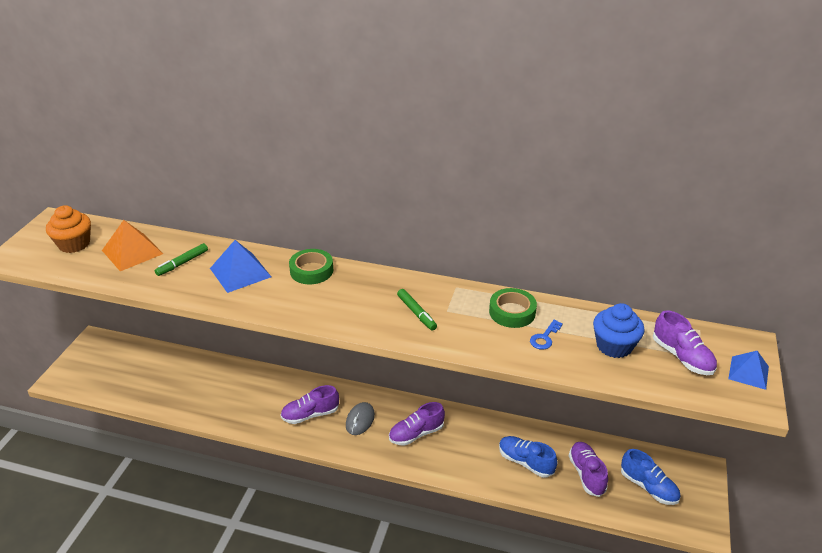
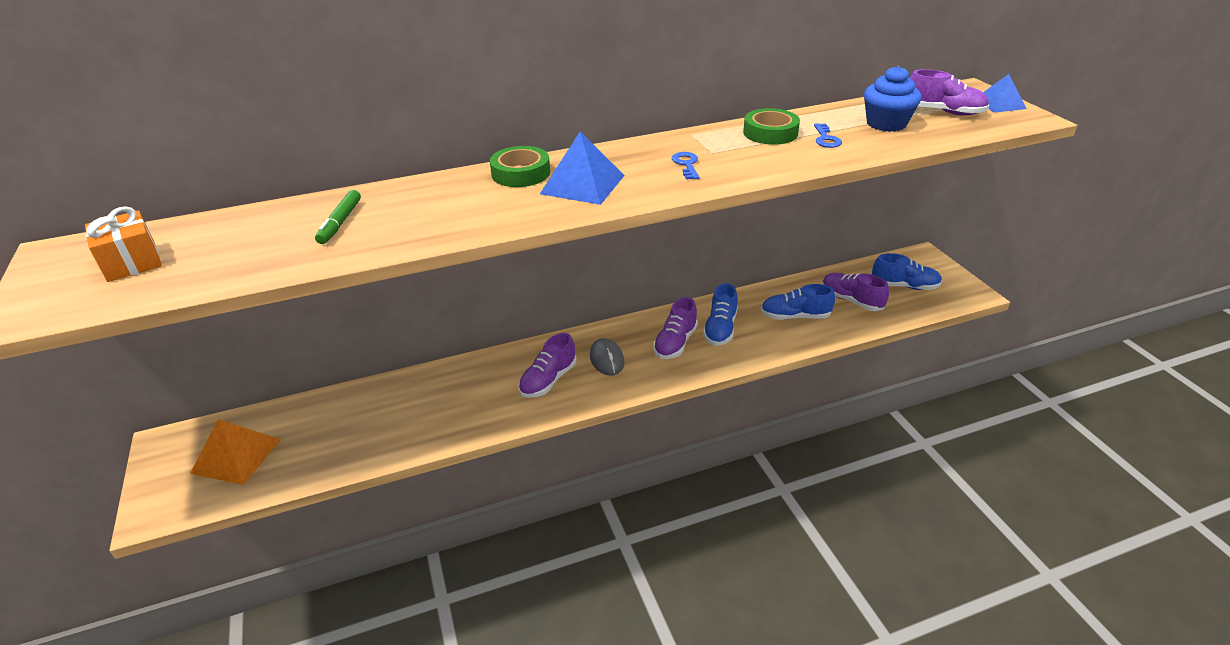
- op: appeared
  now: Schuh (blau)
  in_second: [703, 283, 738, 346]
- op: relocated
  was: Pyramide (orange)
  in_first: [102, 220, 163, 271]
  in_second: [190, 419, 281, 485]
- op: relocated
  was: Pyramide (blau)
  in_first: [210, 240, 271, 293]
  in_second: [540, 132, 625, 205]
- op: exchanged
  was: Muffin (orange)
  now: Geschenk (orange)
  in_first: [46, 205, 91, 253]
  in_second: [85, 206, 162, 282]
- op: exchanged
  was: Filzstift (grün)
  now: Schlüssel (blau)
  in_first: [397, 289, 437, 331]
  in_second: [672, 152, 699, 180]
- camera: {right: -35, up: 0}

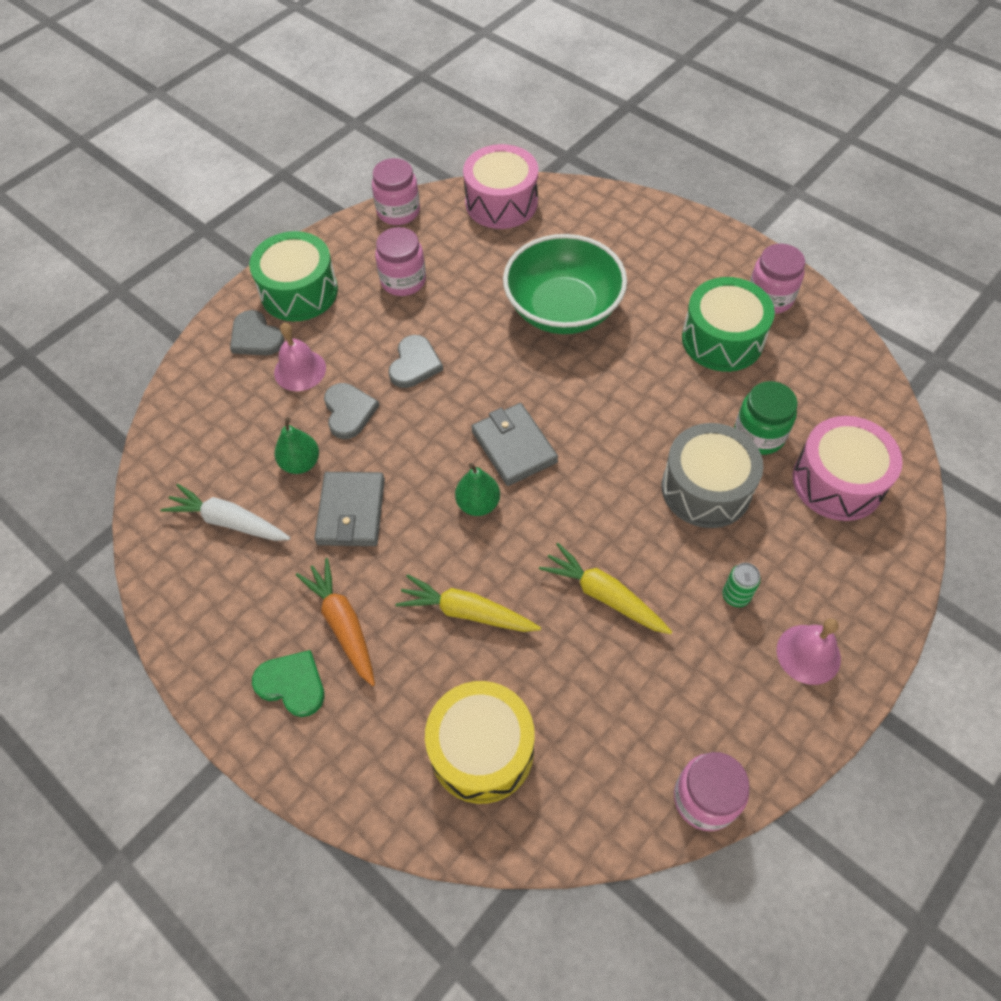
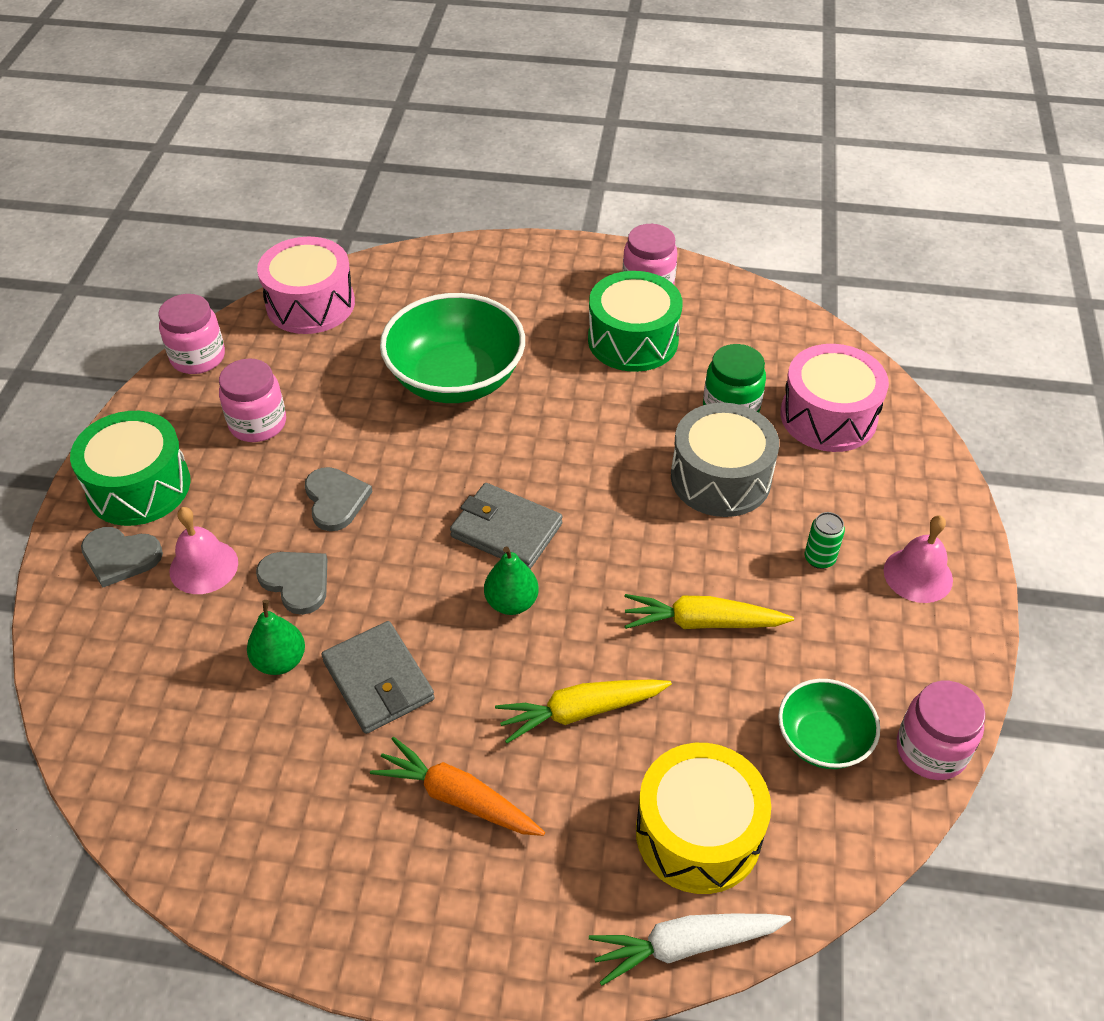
- op: missing
  was: Herz (grün)
  in_first: [252, 650, 325, 717]
- op: appeared
  now: Schüssel (grün)
  in_second: [778, 679, 880, 769]
- op: relocated
  was: Karotte (weiß)
  in_first: [161, 484, 290, 541]
  in_second: [589, 914, 791, 986]
- camera: {right: -35, up: -10}

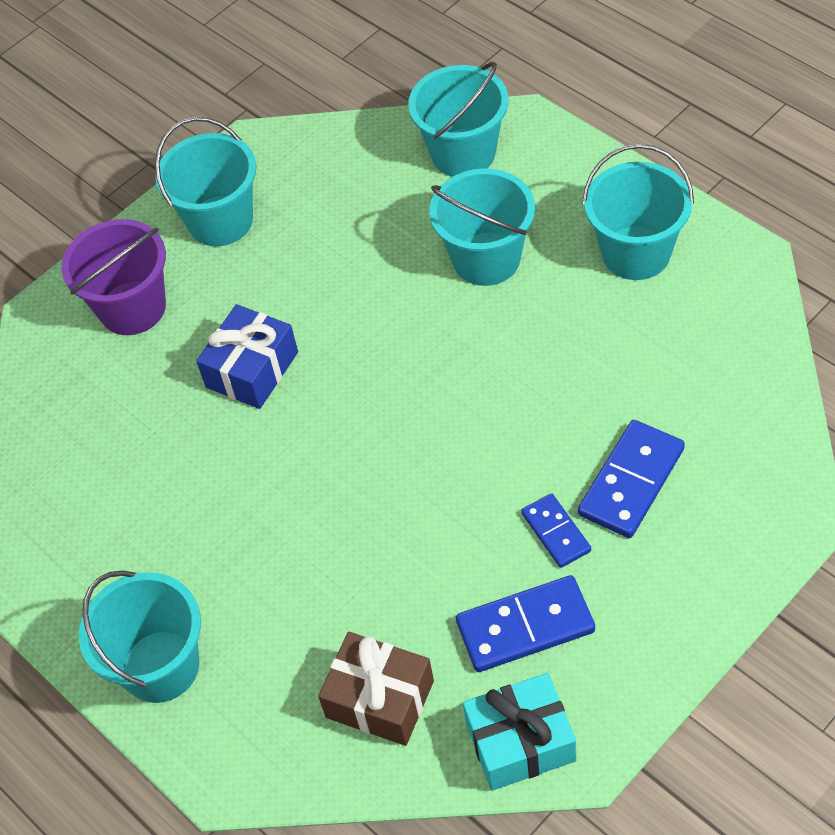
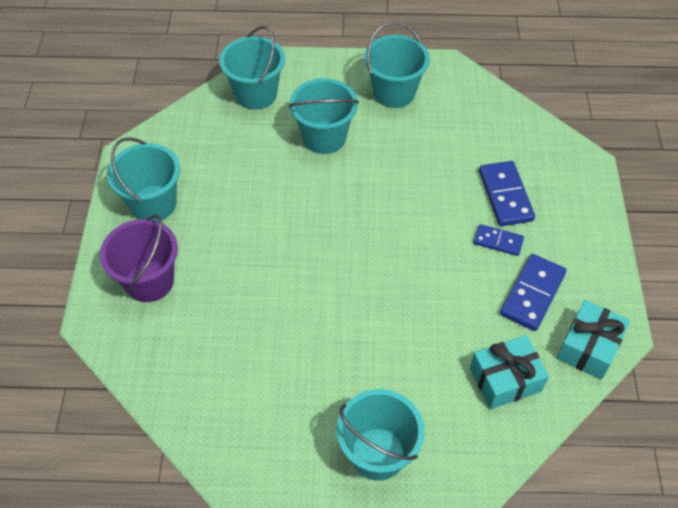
- op: missing
  was: Geschenk (blau)
  in_first: [196, 304, 298, 409]
- op: colour
  was: Geschenk (braun)
  now: Geschenk (türkis)
  in_first: [318, 632, 434, 746]
  in_second: [470, 335, 549, 409]
- camera: {right: -50, up: 0}

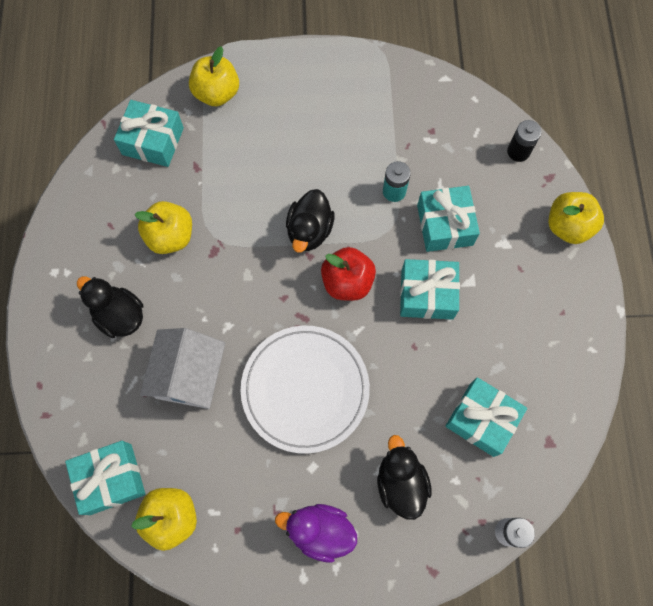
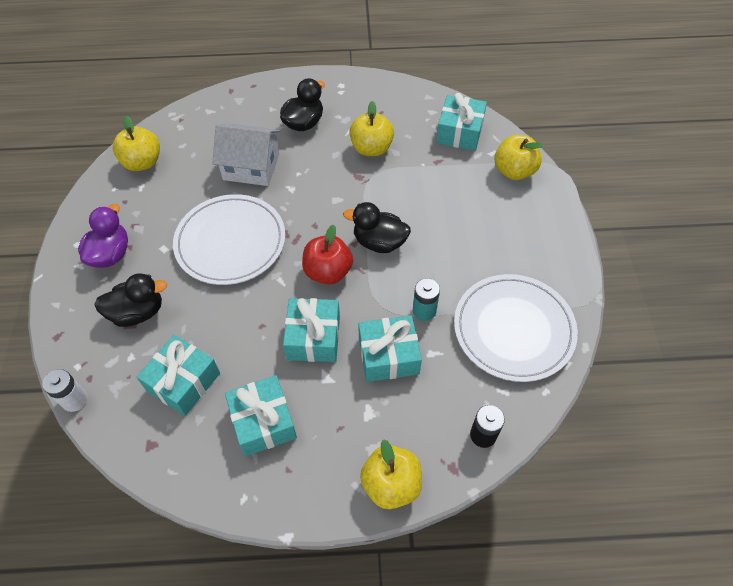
- op: appeared
  now: Teller (weiß)
  in_second: [454, 274, 578, 382]
- op: relocated
  was: Geschenk (türkis)
  in_first: [65, 441, 145, 515]
  in_second: [225, 375, 297, 456]
- camera: {right: 90, up: -15}

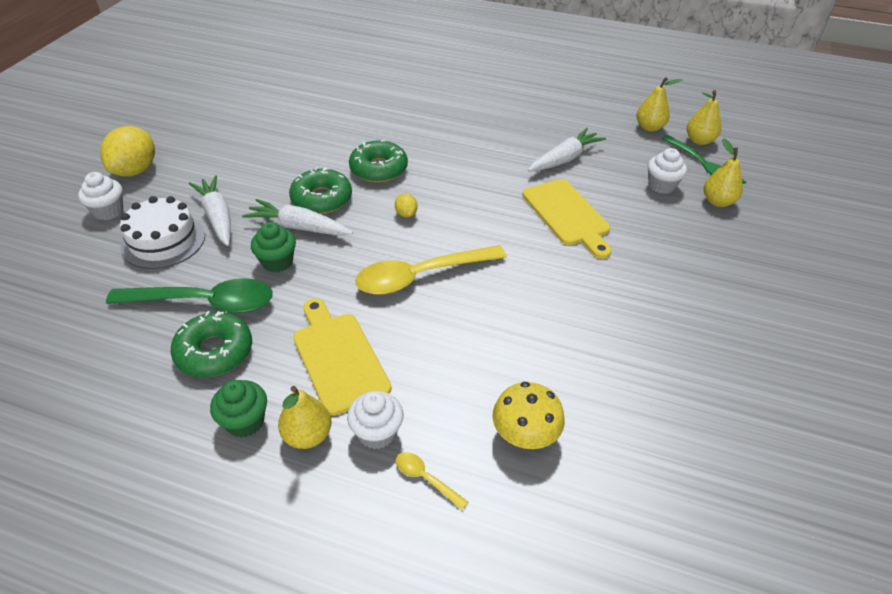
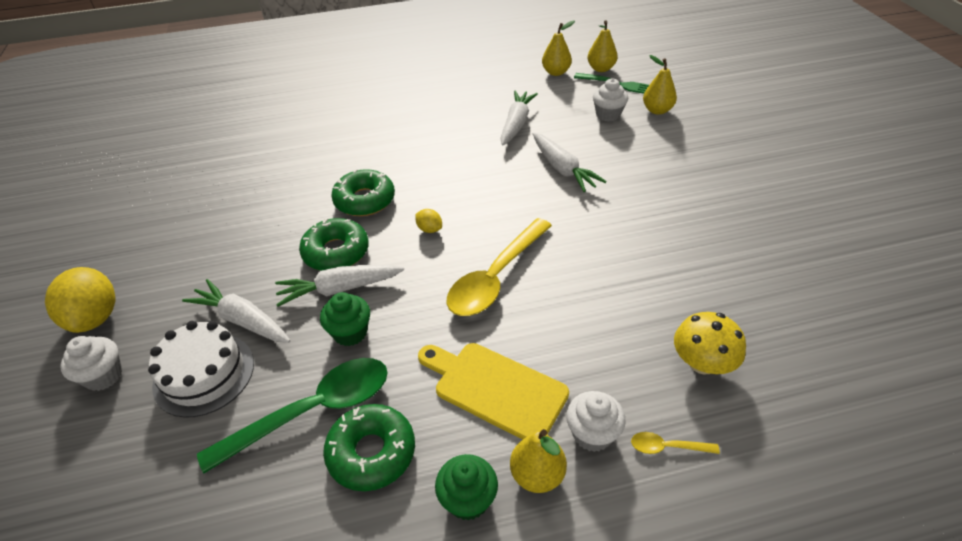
- op: exchanged
  was: Schneidebrett (gelb)
  now: Karotte (weiß)
  in_first: [522, 179, 612, 259]
  in_second: [533, 133, 607, 192]
- camera: {right: -30, up: 0}

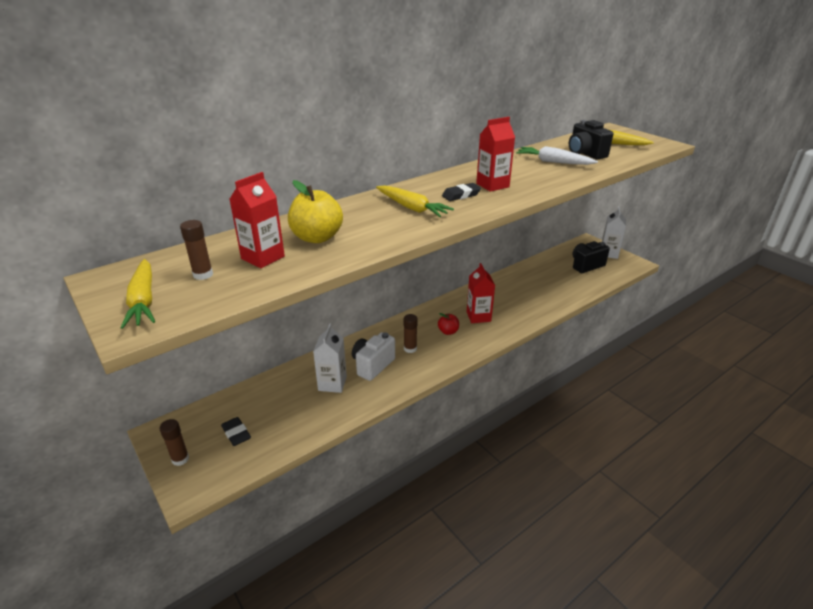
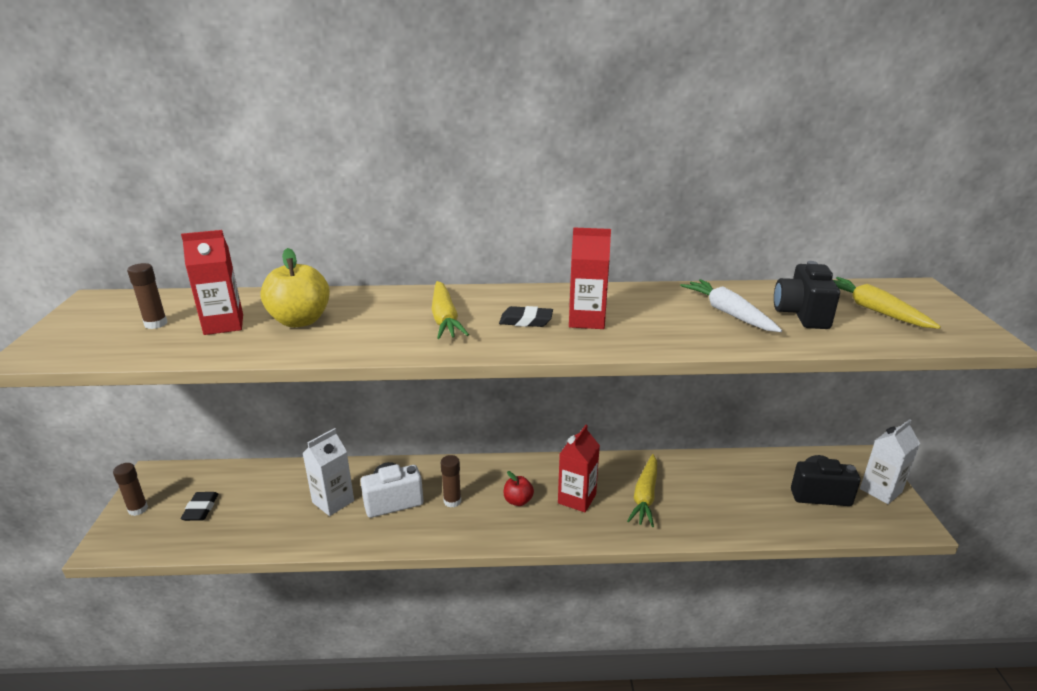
- op: relocated
  was: Karotte (gelb)
  in_first: [120, 259, 156, 329]
  in_second: [627, 454, 657, 527]
- camera: {right: 35, up: -5}

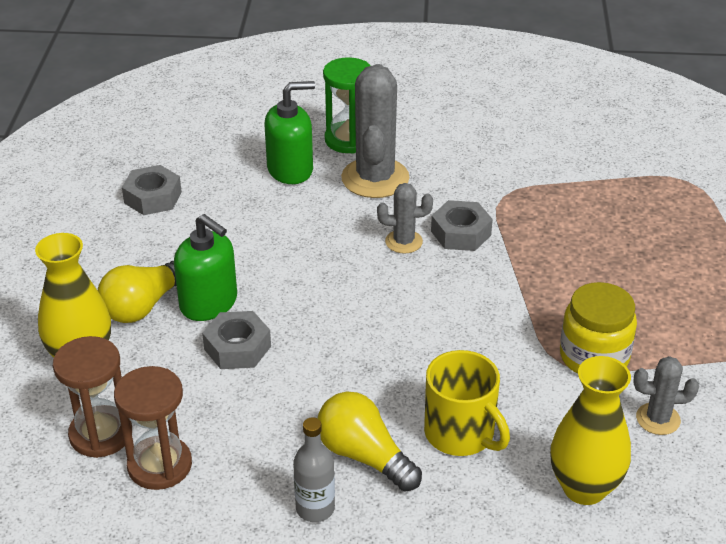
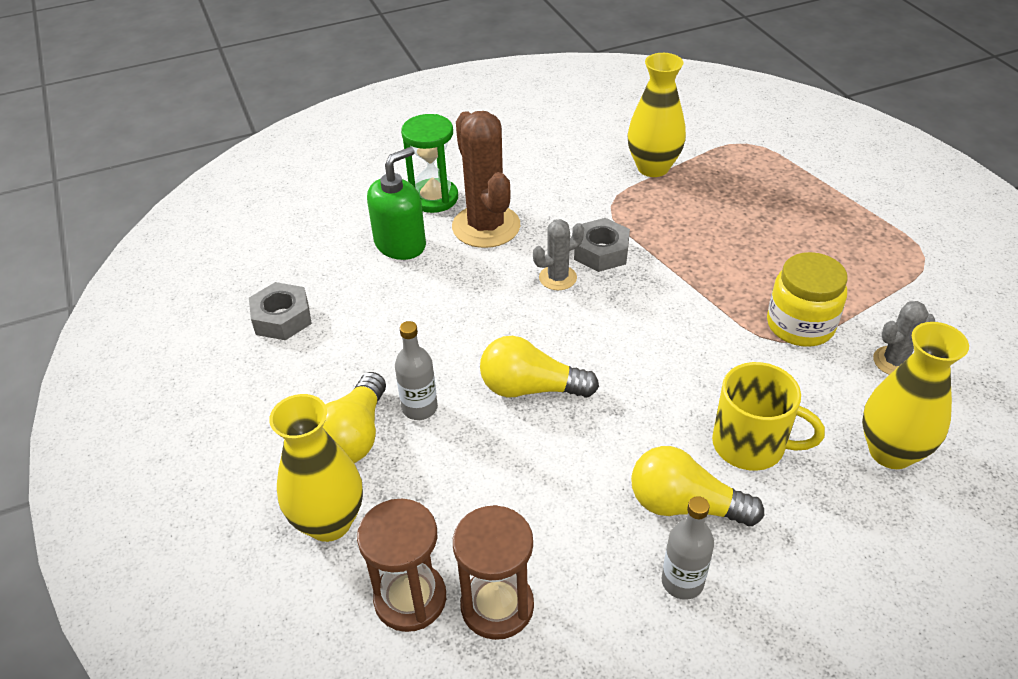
- op: missing
  was: Sechskantmutter (grau)
  in_first: [202, 311, 271, 369]
- op: appeared
  now: Glühbirne (gelb)
  in_second: [480, 336, 599, 398]
- op: appeared
  now: Vase (gelb)
  in_second: [627, 53, 686, 177]
- op: exchanged
  was: Seifenspender (grün)
  now: Flasche (grau)
  in_first: [174, 214, 237, 321]
  in_second: [395, 321, 438, 420]
- op: colour
  was: Kaktus (grau)
  now: Kaktus (braun)
  in_first: [341, 64, 409, 198]
  in_second: [452, 111, 520, 248]
- camera: {right: -25, up: 5}

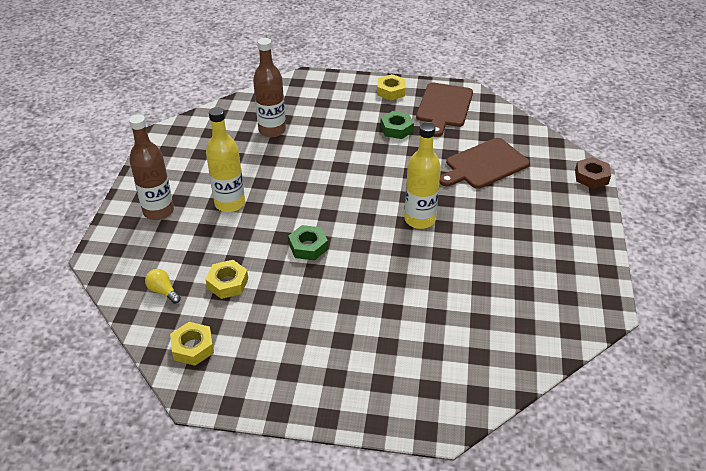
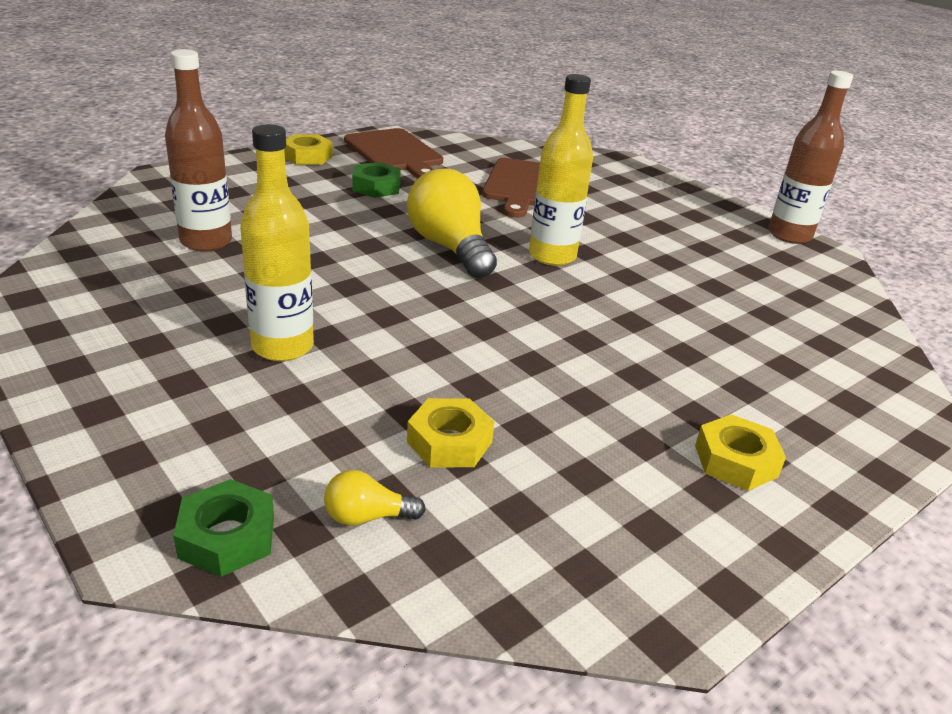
- op: missing
  was: Sechskantmutter (braun)
  in_first: [575, 157, 611, 189]
- op: appeared
  now: Glühbirne (gelb)
  in_second: [407, 168, 497, 278]
- op: relocated
  was: Flasche (braun)
  in_first: [129, 114, 174, 220]
  in_second: [768, 71, 853, 244]
- op: relocated
  was: Sechskantmutter (gelb)
  in_first: [170, 322, 214, 366]
  in_second: [695, 414, 786, 491]
- op: relocated
  was: Sechskantmutter (grün)
  in_first: [288, 225, 328, 260]
  in_second: [173, 479, 274, 577]
- camera: {right: -50, up: -10}

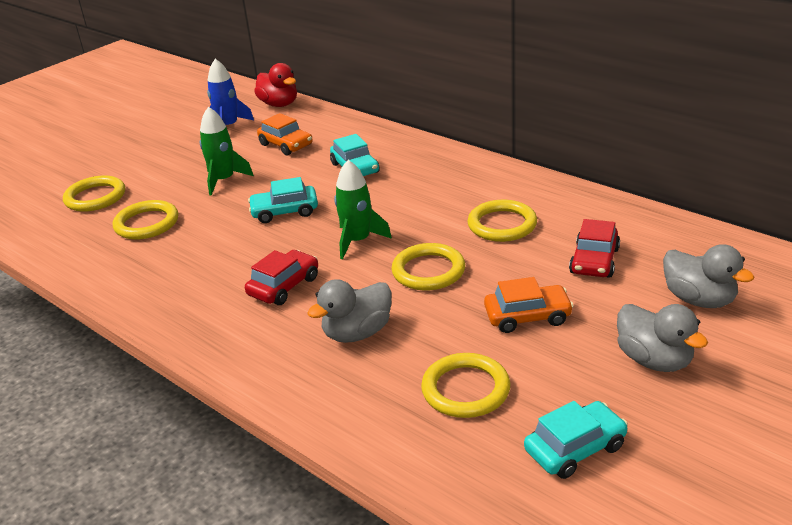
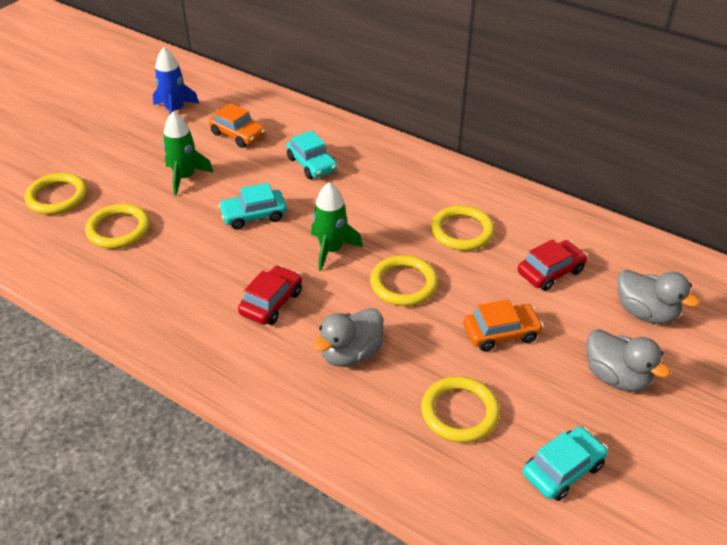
- op: missing
  was: Ente (rot)
  in_first: [254, 63, 297, 107]
- op: spun
  was: Auto (rot)
  in_first: [569, 219, 620, 278]
  in_second: [518, 239, 587, 291]
  clockwise: -135
- camera: {right: -10, up: 10}

